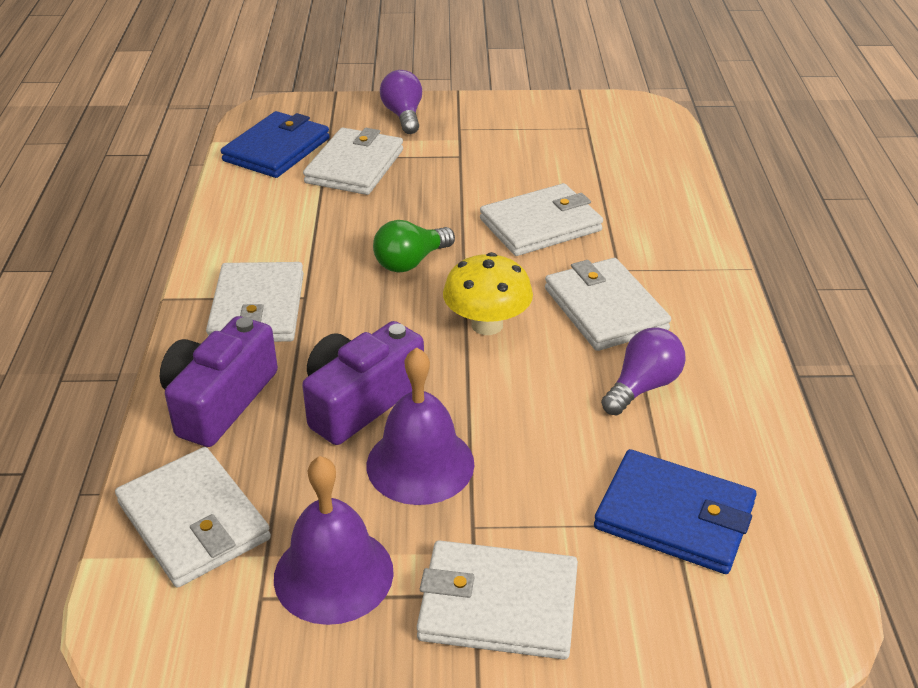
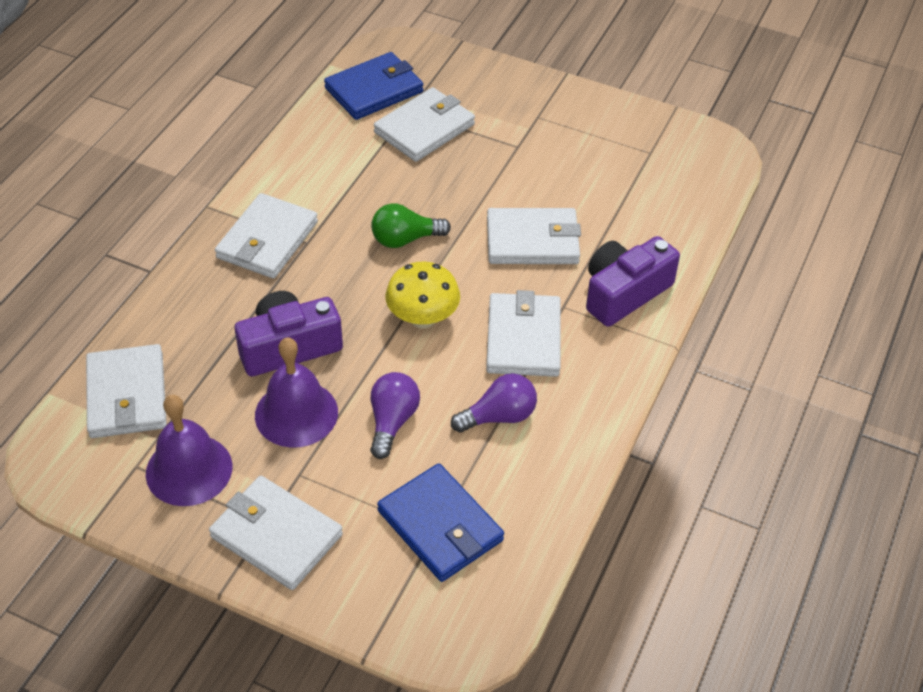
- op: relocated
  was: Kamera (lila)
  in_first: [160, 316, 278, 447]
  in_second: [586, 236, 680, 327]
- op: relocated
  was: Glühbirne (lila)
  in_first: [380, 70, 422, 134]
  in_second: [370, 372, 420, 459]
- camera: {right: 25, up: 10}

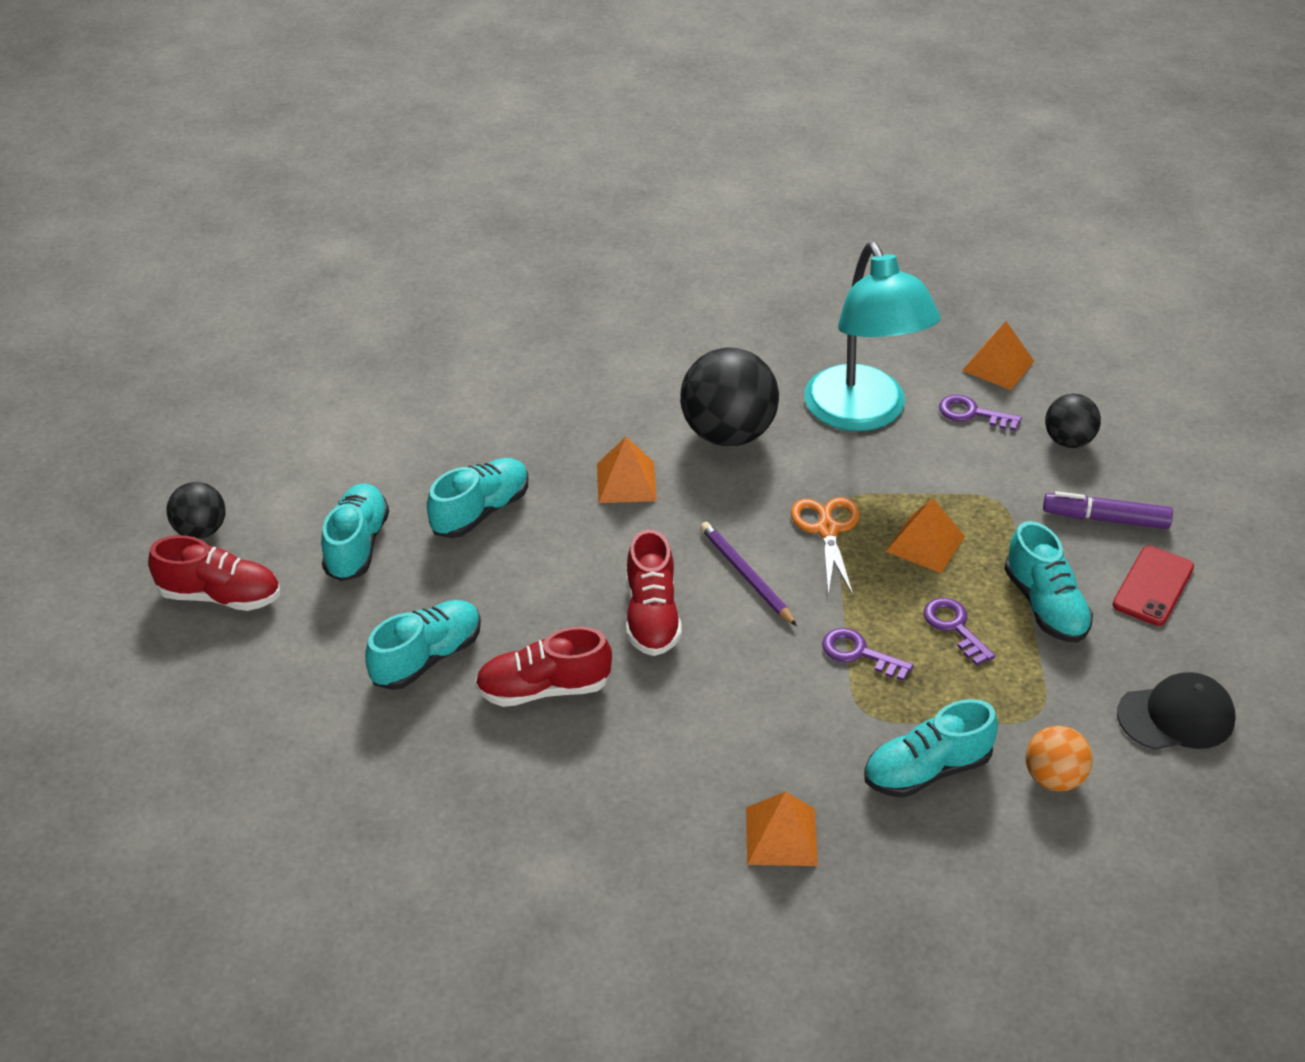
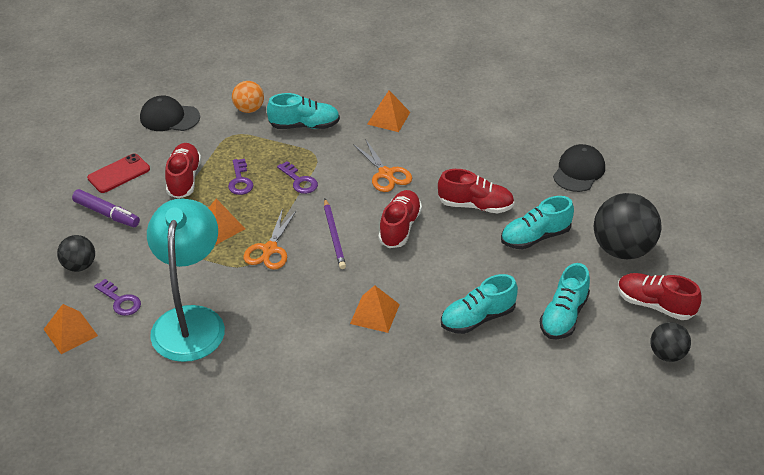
- op: appeared
  now: Schere (orange)
  in_second: [353, 139, 412, 192]
- op: appeared
  now: Kappe (schwarz)
  in_second: [553, 144, 605, 192]
- op: relocated
  was: Ball (schwarz)
  in_first: [680, 348, 779, 446]
  in_second: [594, 193, 661, 259]
- op: colour
  was: Schuh (türkis)
  now: Schuh (rot)
  in_first: [1004, 521, 1093, 643]
  in_second: [165, 143, 201, 199]
- camera: {right: -160, up: 0}

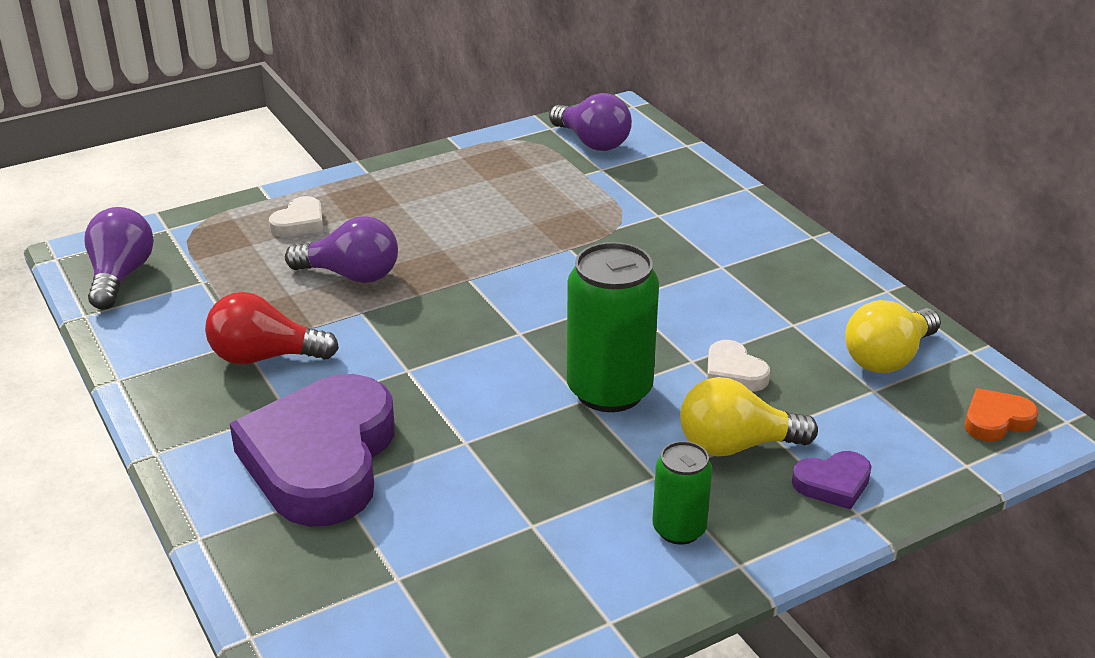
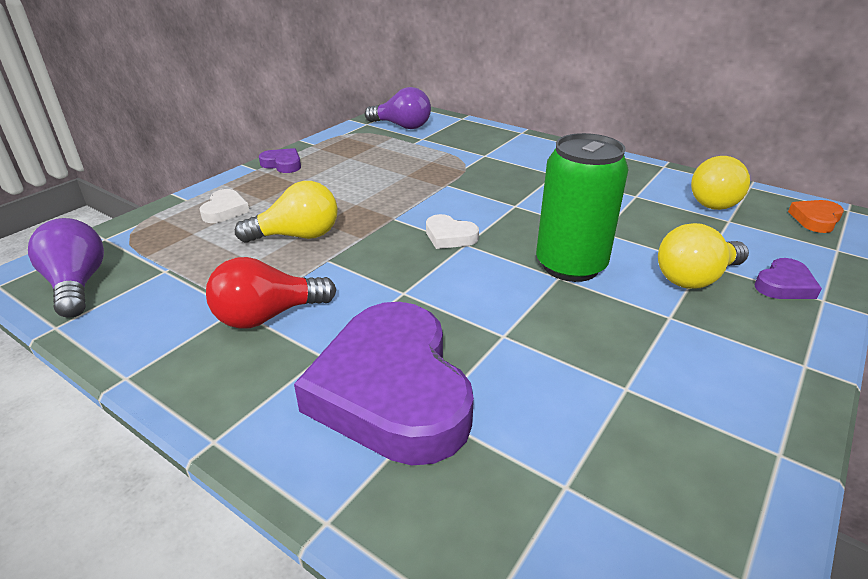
- op: missing
  was: Dose (grün)
  in_first: [652, 441, 712, 545]
- op: appeared
  now: Herz (lila)
  in_second: [259, 148, 301, 173]
- op: relocated
  was: Herz (weiß)
  in_first: [707, 340, 770, 392]
  in_second: [426, 214, 479, 249]
- op: colour
  was: Glühbirne (lila)
  now: Glühbirne (gelb)
  in_first: [285, 216, 398, 283]
  in_second: [235, 181, 338, 242]
- camera: {right: -25, up: 0}

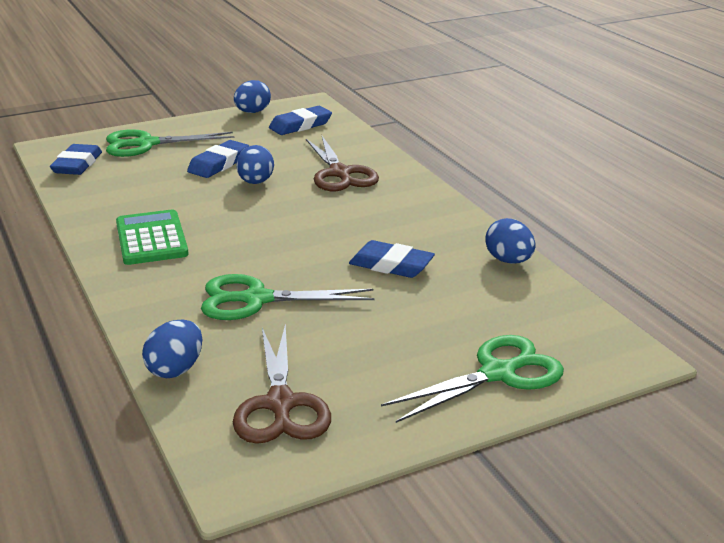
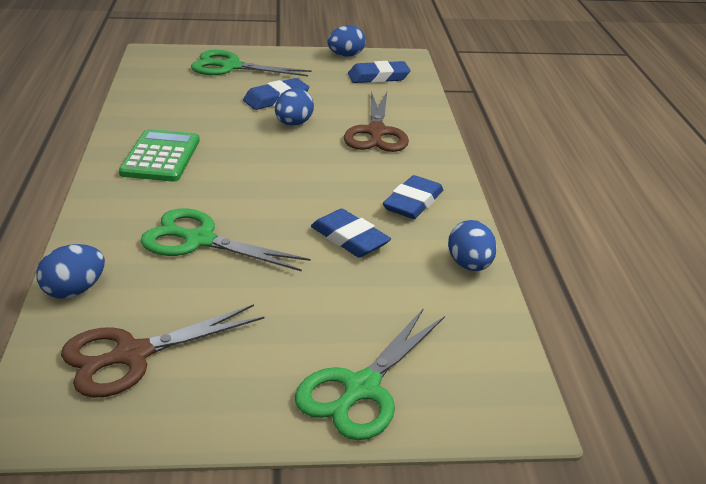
- op: relocated
  was: Radiergummi (blau)
  in_first: [50, 144, 102, 175]
  in_second: [383, 175, 443, 219]
- op: spun
  was: Schere (braun)
  in_first: [233, 323, 331, 444]
  in_second: [61, 304, 264, 398]
  clockwise: 45
- op: spun
  was: Schere (grün)
  in_first: [381, 335, 564, 423]
  in_second: [295, 308, 445, 440]
  clockwise: 135
- camera: {right: 20, up: 5}

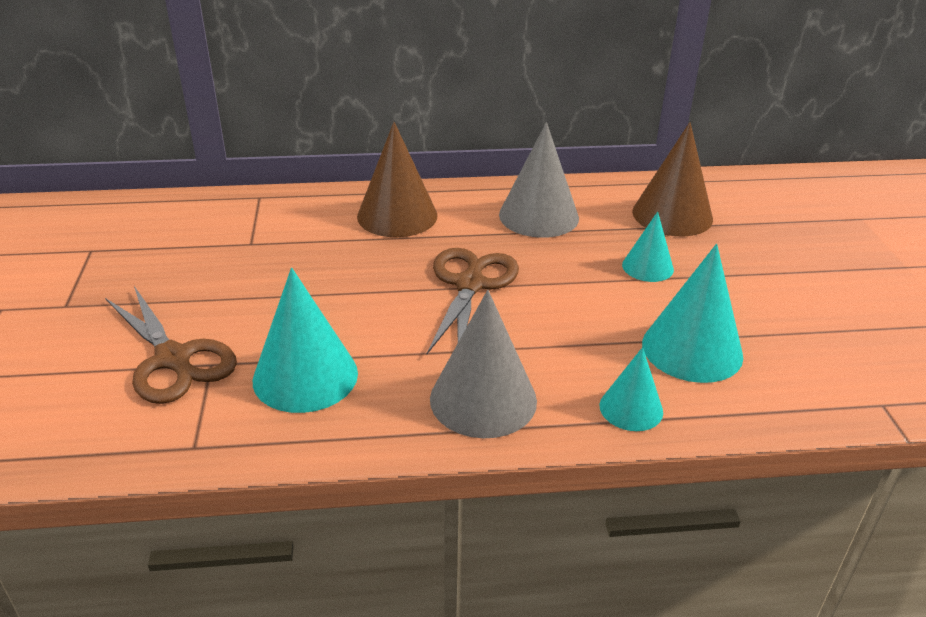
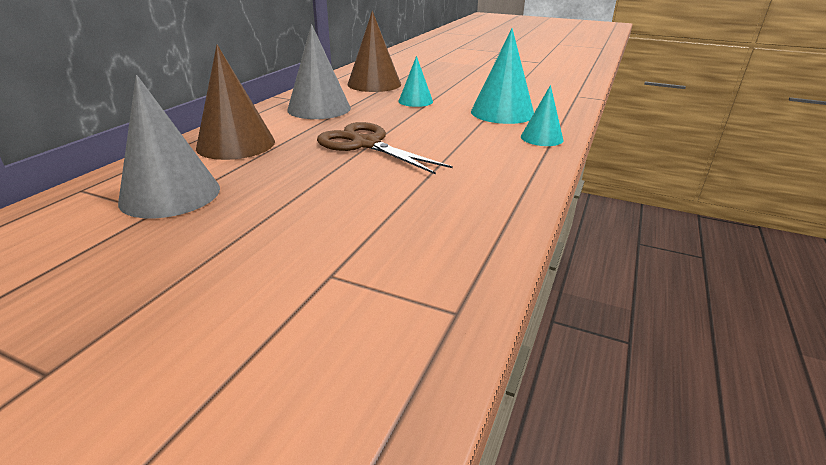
- op: missing
  was: Schere (braun)
  in_first: [105, 286, 237, 404]
- op: missing
  was: Kegel (türkis)
  in_first: [253, 268, 358, 413]
- op: relocated
  was: Kegel (grau)
  in_first: [430, 290, 537, 438]
  in_second: [118, 75, 220, 218]
- camera: {right: -60, up: -5}

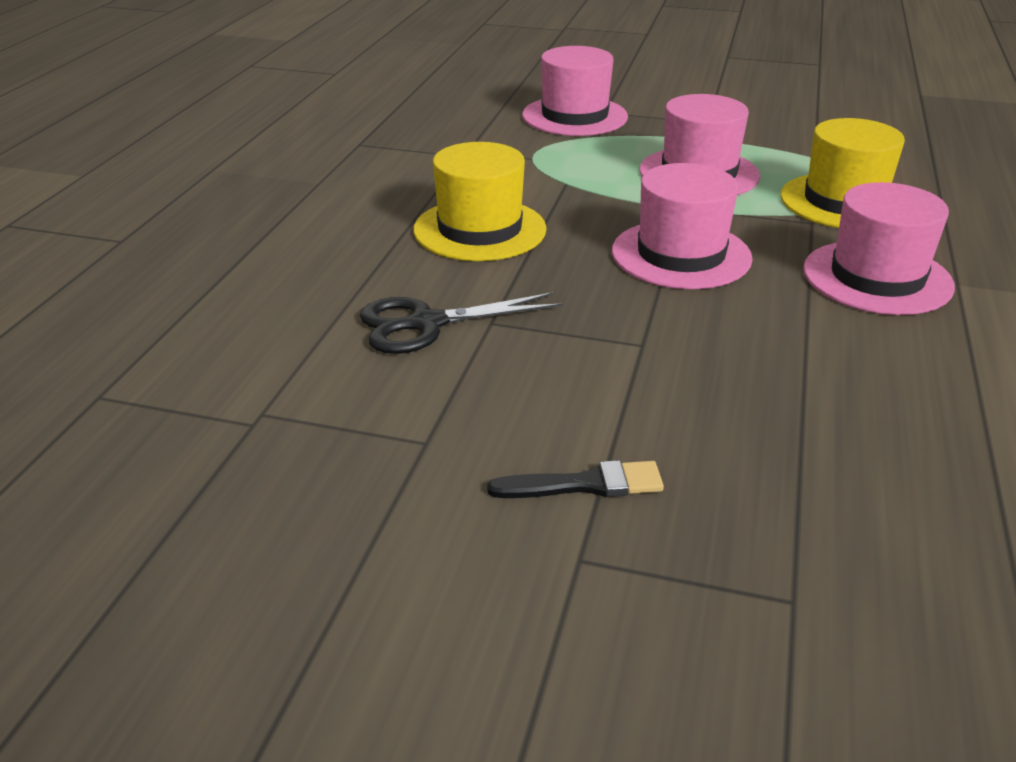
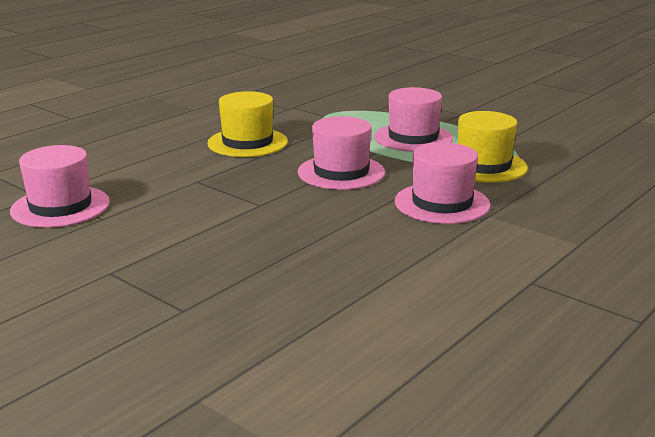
- op: missing
  was: Schere (schwarz)
  in_first: [360, 292, 563, 354]
- op: missing
  was: Pinsel (schwarz)
  in_first: [487, 460, 664, 498]
- op: relocated
  was: Hut (rosa)
  in_first: [522, 46, 628, 136]
  in_second: [10, 145, 110, 228]
- camera: {right: 25, up: -10}

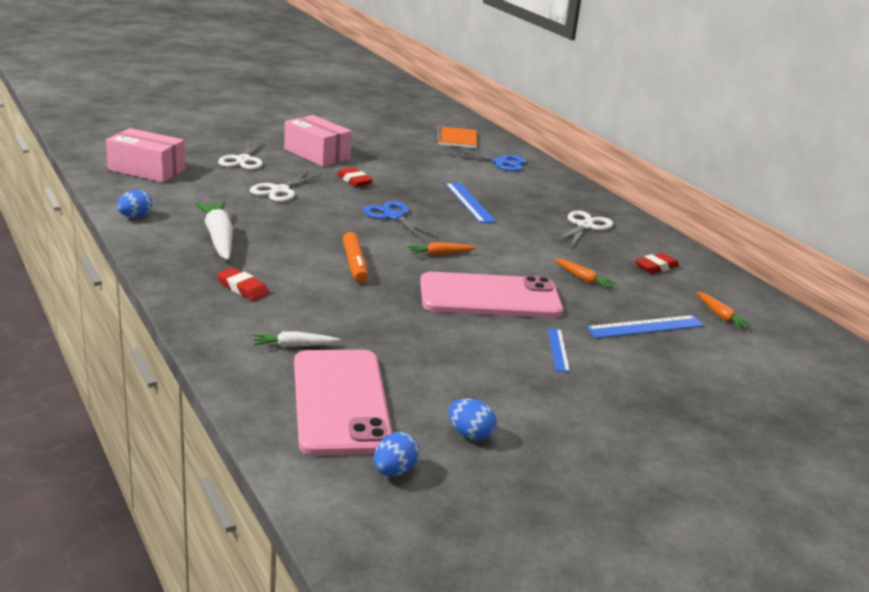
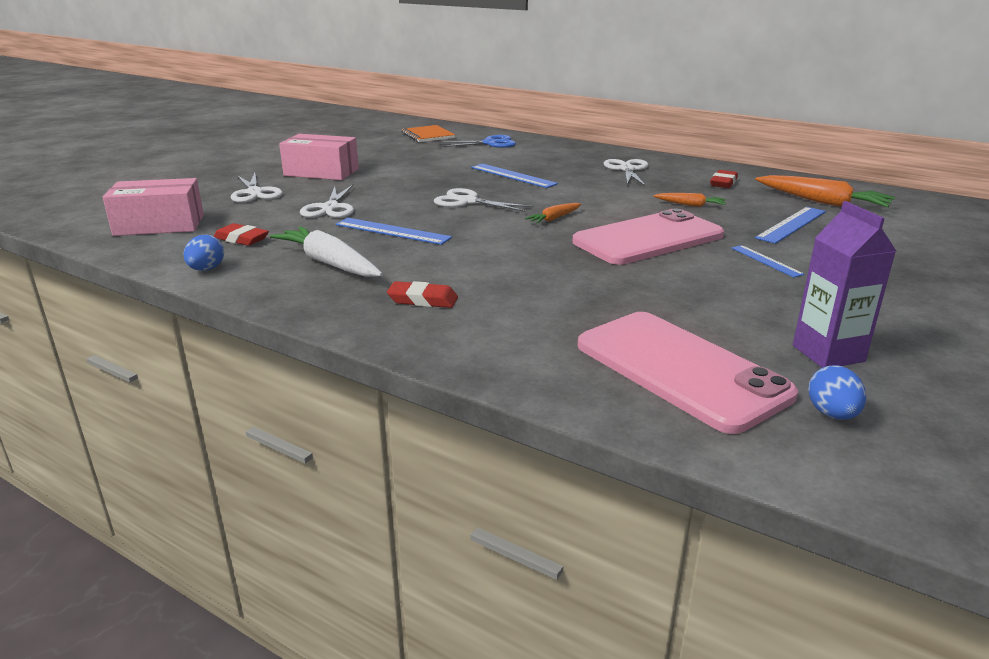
- op: missing
  was: Karotte (weiß)
  in_first: [254, 332, 340, 347]
- op: missing
  was: Filzstift (orange)
  in_first: [343, 232, 368, 283]
- op: appeared
  now: Lineal (blau)
  in_second: [336, 218, 452, 245]
- op: relocated
  was: Radiergummi (rot)
  in_first: [337, 167, 373, 187]
  in_second: [214, 223, 269, 246]
- op: exchanged
  was: Ei (blau)
  now: Getränkekarton (lila)
  in_first: [449, 398, 497, 440]
  in_second: [793, 201, 896, 368]
- op: colour
  was: Schere (blau)
  now: Schere (weiß)
  in_first: [363, 201, 439, 240]
  in_second: [434, 188, 534, 212]
- op: size
  was: Karotte (orange)
  in_first: [697, 292, 753, 329]
  in_second: [755, 175, 895, 207]
  ratio: 1.88
- camera: {right: -25, up: 0}

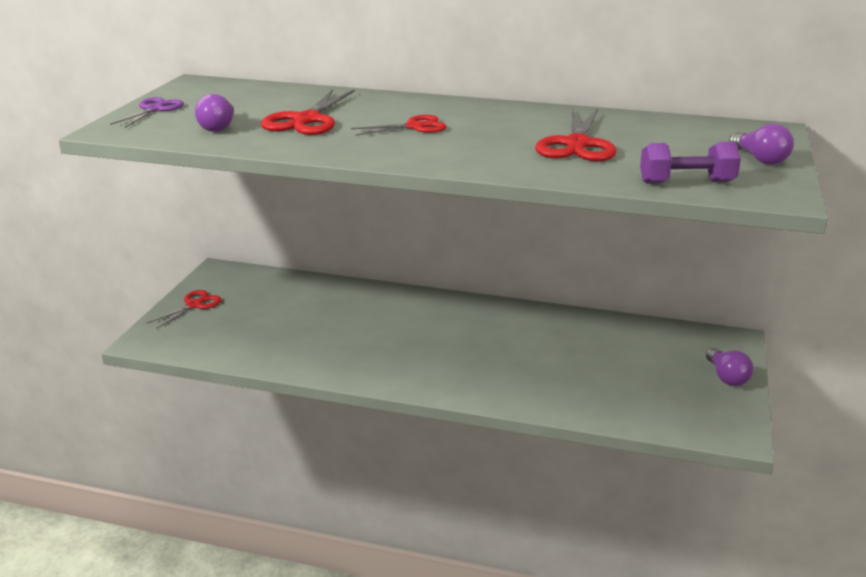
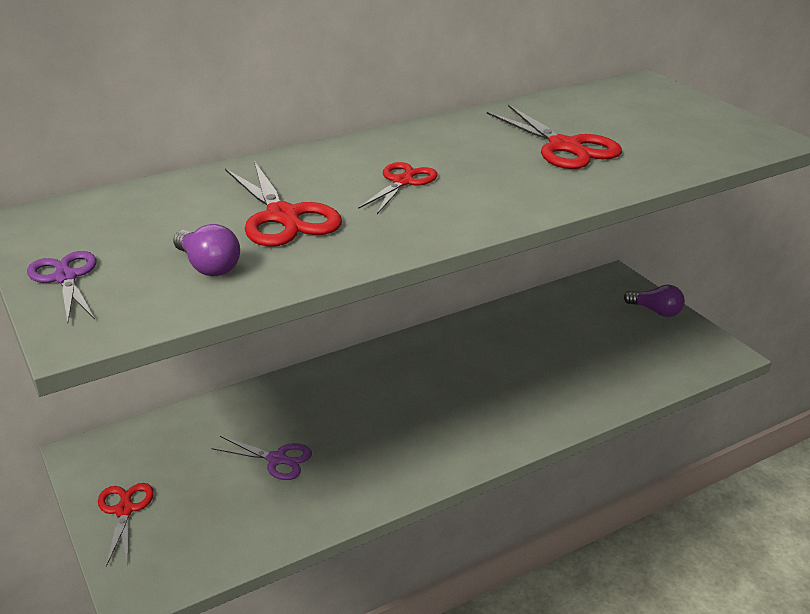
- op: missing
  was: Hantel (lila)
  in_first: [640, 142, 741, 184]
- op: missing
  was: Glühbirne (lila)
  in_first: [729, 123, 794, 165]
- op: appeared
  now: Schere (lila)
  in_second: [211, 436, 312, 480]
- camera: {right: -45, up: 5}

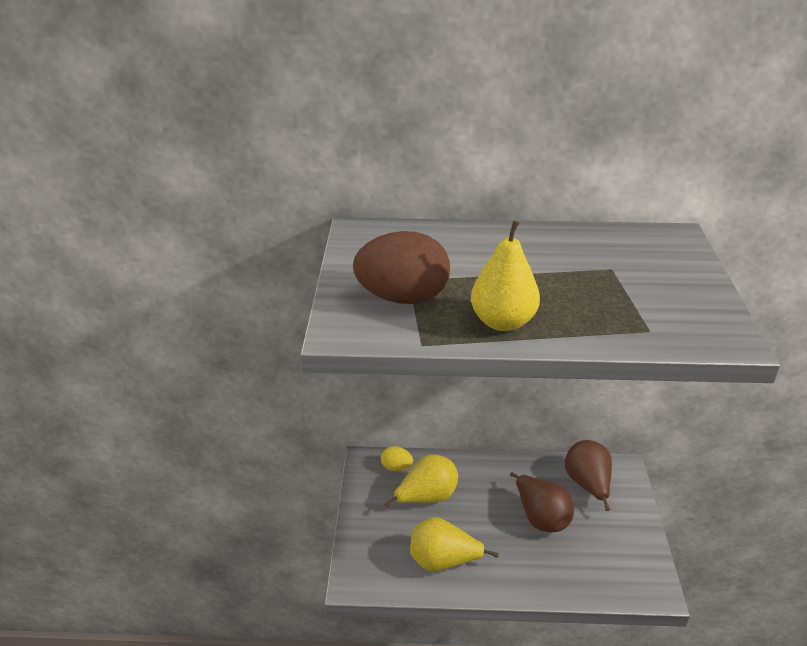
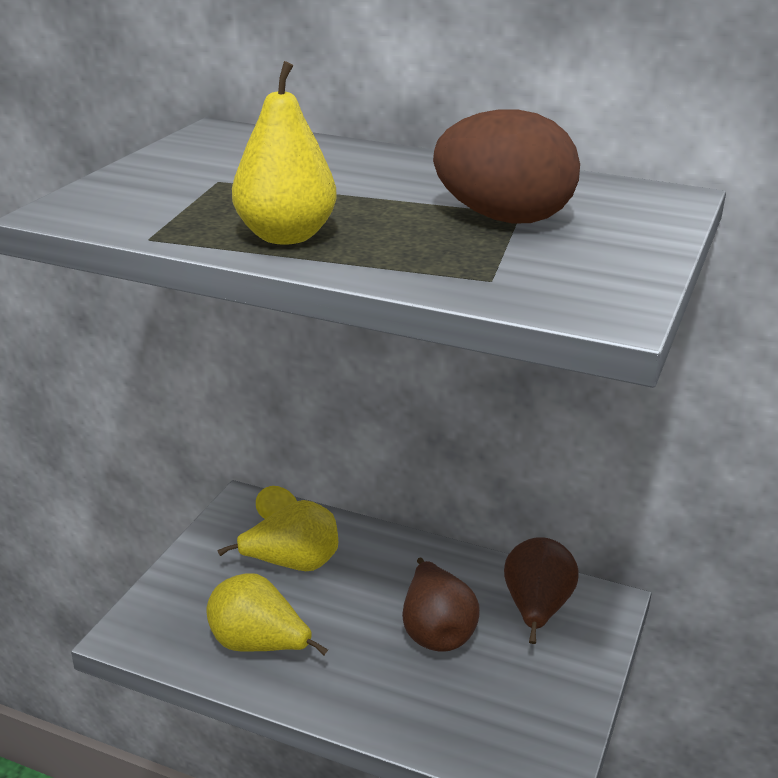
- op: relocated
  was: Ei (braun)
  in_first: [353, 231, 450, 304]
  in_second: [433, 109, 580, 224]
- camera: {right: 20, up: -5}

